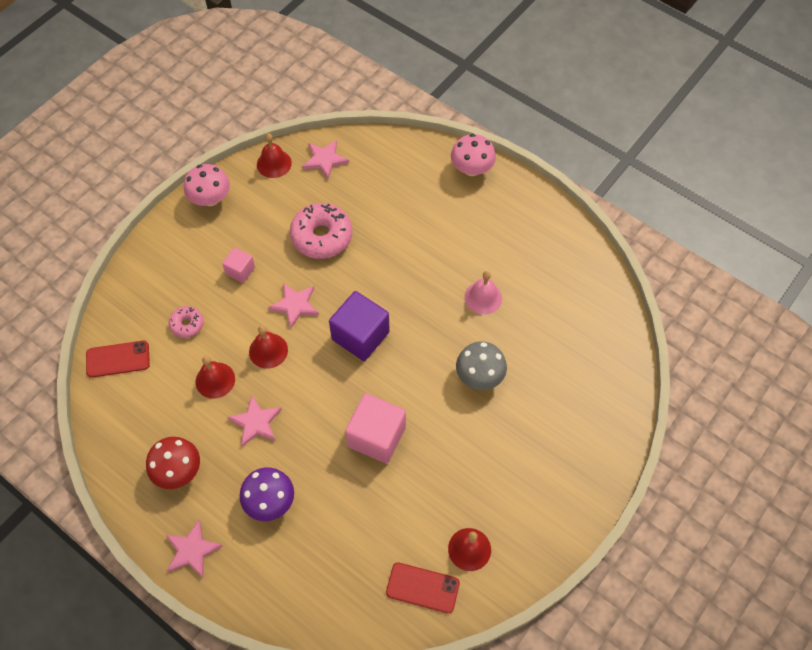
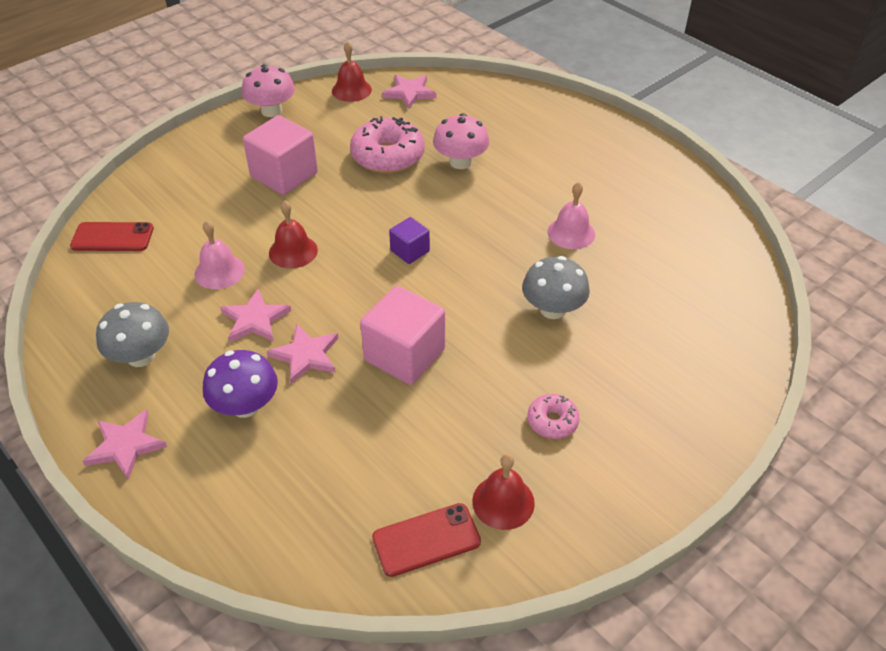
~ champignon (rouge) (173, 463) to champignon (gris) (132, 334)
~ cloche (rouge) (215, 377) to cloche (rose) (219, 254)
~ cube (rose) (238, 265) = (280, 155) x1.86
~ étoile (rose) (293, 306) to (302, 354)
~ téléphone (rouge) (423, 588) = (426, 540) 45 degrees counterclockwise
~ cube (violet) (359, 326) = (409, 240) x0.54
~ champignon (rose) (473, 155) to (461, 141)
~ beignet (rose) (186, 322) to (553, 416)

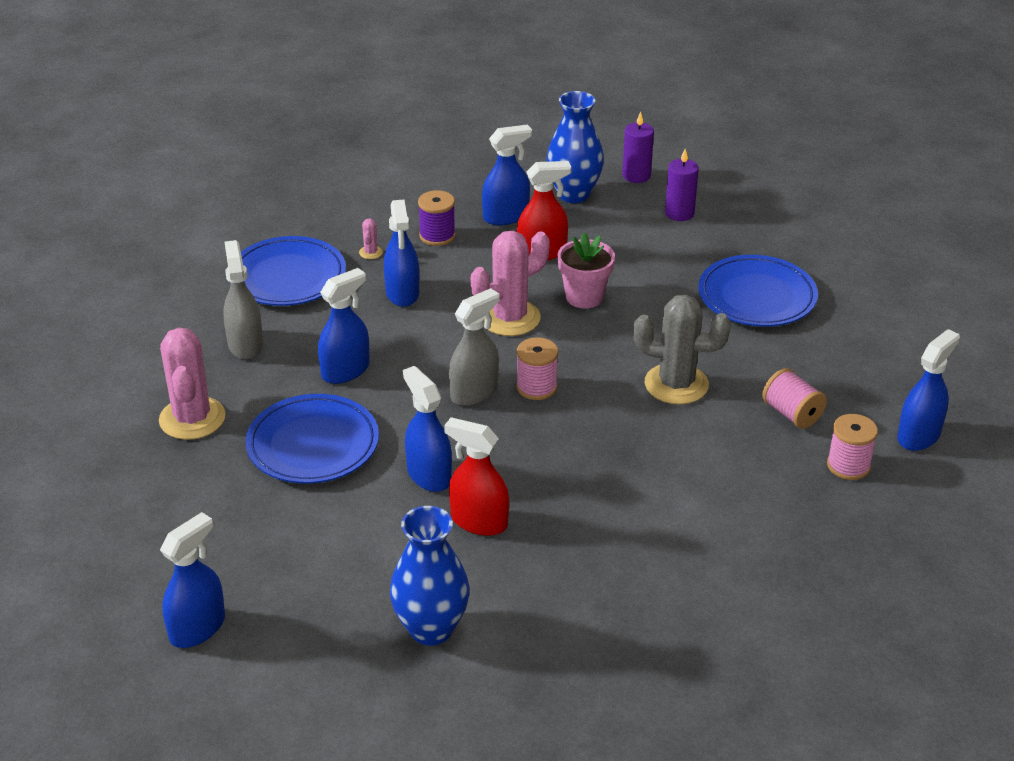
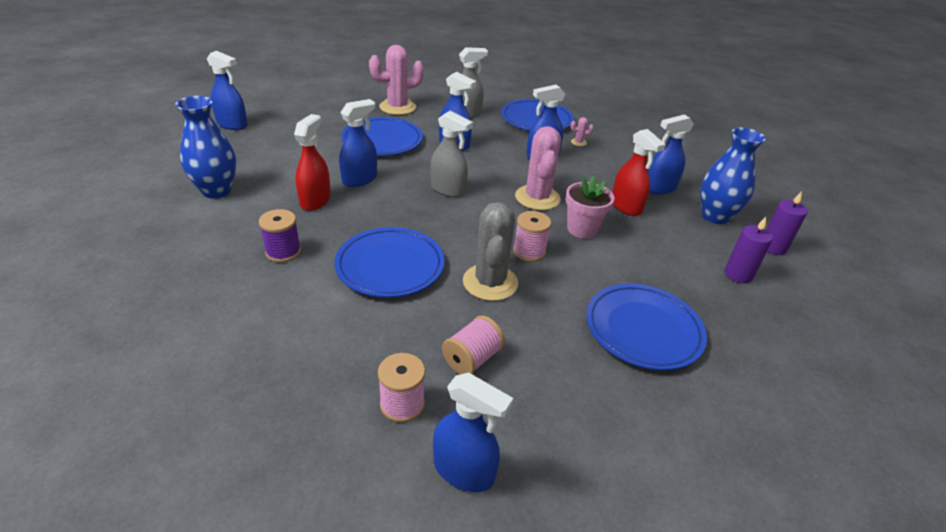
~ bobine (violet) (437, 218) to (280, 236)
+ assiette (bleu) (389, 262)
~ bobine (rose) (537, 368) to (532, 236)
~ cactus (rose) (510, 283) = (538, 168) 45 degrees clockwise
~ vaporisateur (bleu) (507, 174) = (671, 154) 105 degrees clockwise

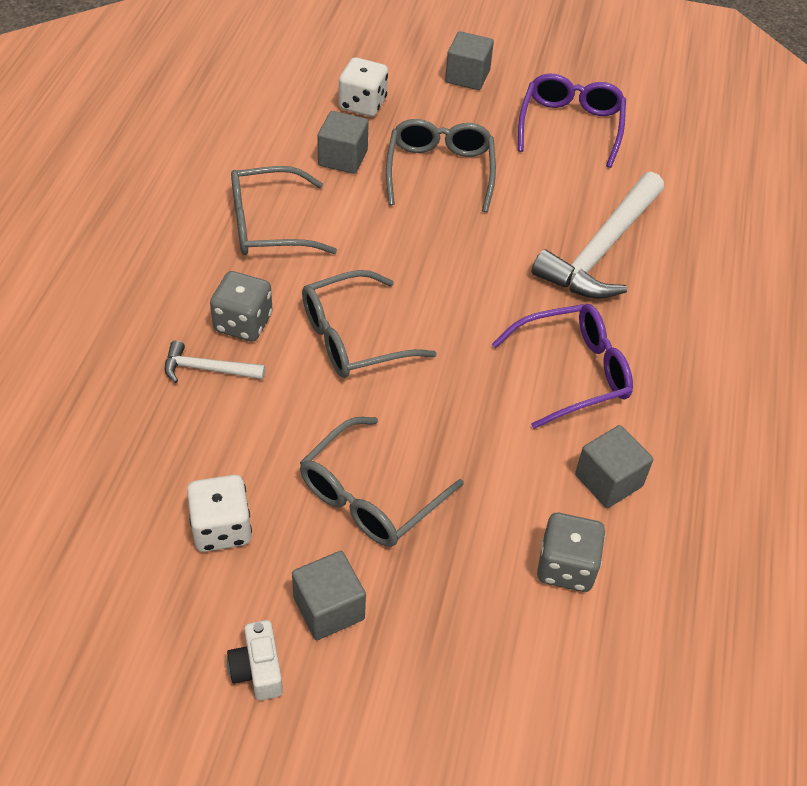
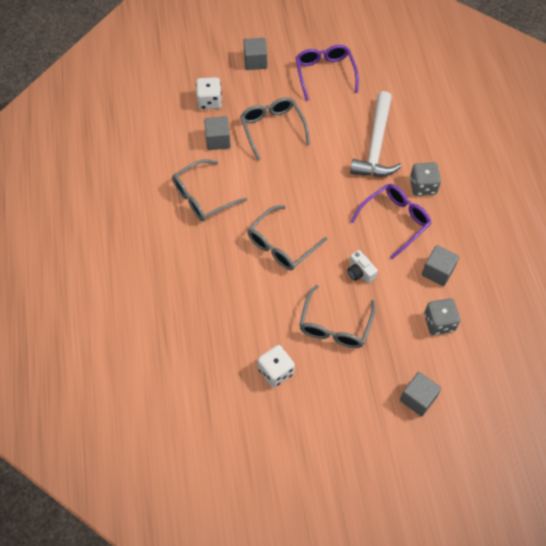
~ appareil photo (blanc) (255, 660) to (362, 266)
~ cube (gris) (329, 595) to (420, 394)
~ dé (gris) (241, 306) to (425, 179)
- marteau (blanc) (215, 361)

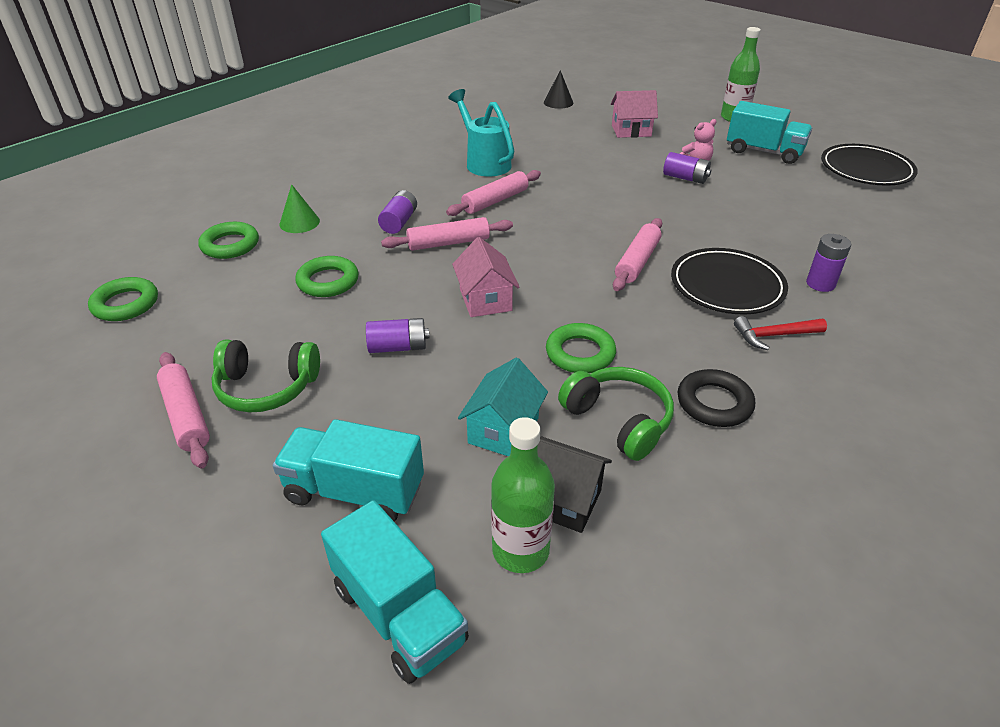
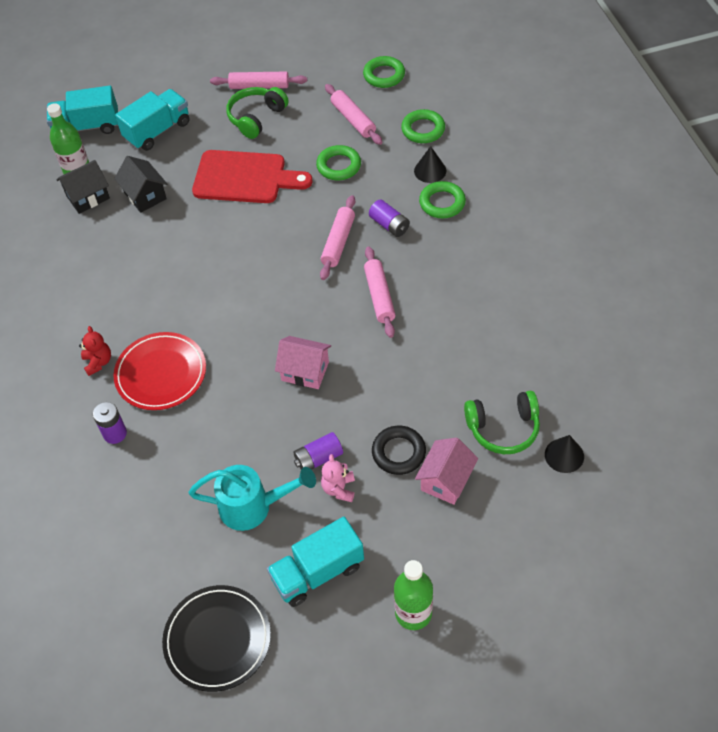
~ marteau (rouge) (780, 333) to ours en peluche (rouge) (95, 351)
~ assiette (noir) (729, 281) to assiette (rouge) (159, 371)
~ maison (turquoise) (503, 407) to maison (noir) (140, 184)
~ arrosoir (turquoise) (481, 132) to (252, 498)
~ pile (violet) (397, 335) to planche à découper (rouge) (252, 176)
~ maison (rose) (486, 277) to (303, 362)
~ rouleau à pâtisserie (rose) (637, 254) to (353, 114)
~ anneau (noir) (716, 398) to (399, 450)
~ cône (vert) (300, 208) to cône (noir) (430, 164)
~ anneau (vert) (581, 348) to (442, 199)
~ casque audio (vert) (616, 414) to (502, 422)

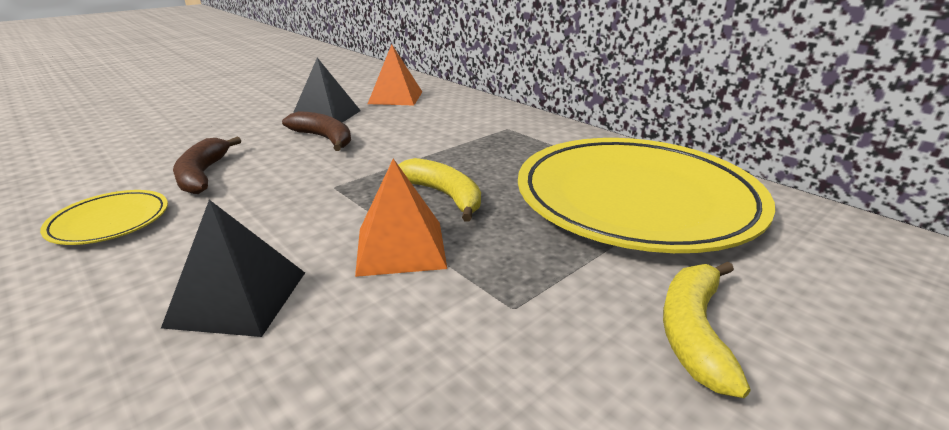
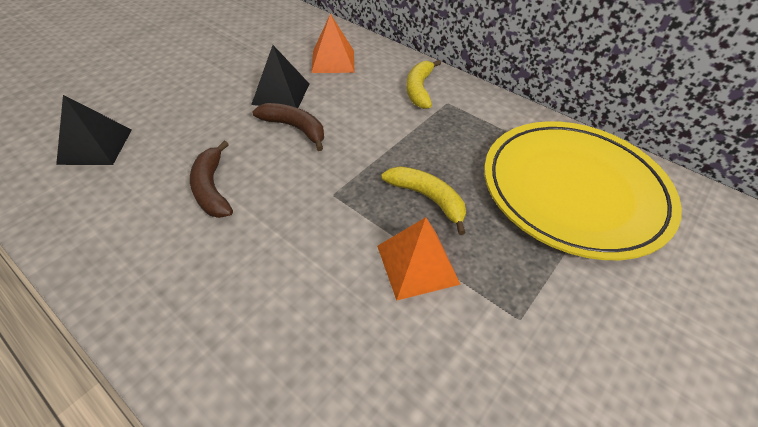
~ pyramide (noir) (233, 268) to (94, 130)
~ banane (jaune) (706, 330) to (424, 84)
- assiette (jaune) (104, 217)

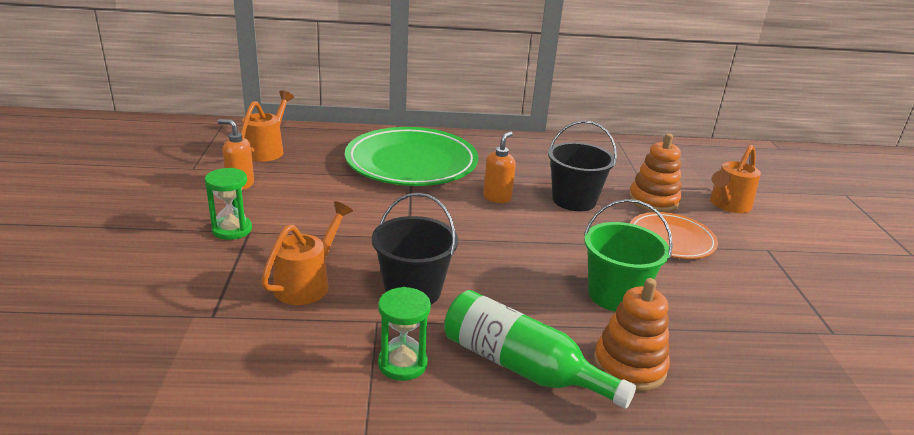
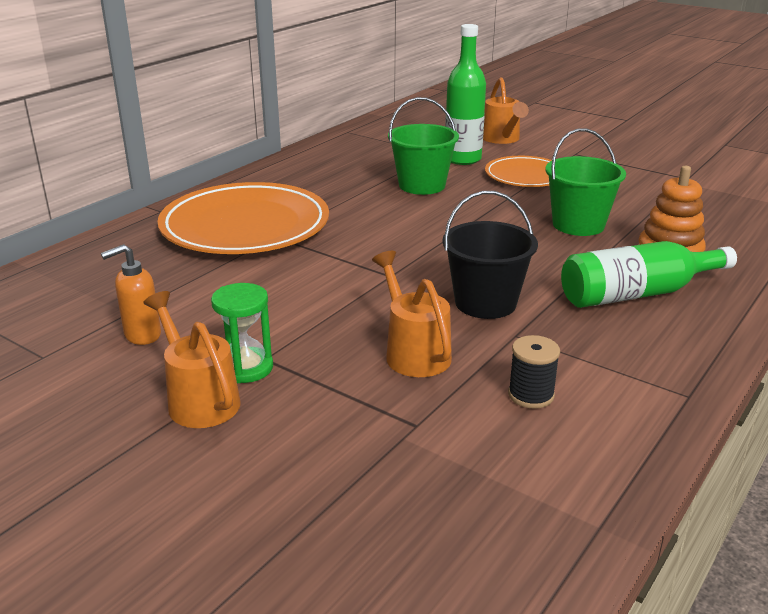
~ arrosoir (orange) (267, 126) to (192, 359)
~ assiette (vert) (411, 156) to assiette (orange) (243, 218)
~ seau (noir) (582, 166) to seau (vert) (423, 146)
~ jouet à empiler (orange) (655, 173) to bouteille (vert) (465, 94)
+ bobine (noir) (534, 372)
- sablier (vert) (404, 334)
- distributeur de savon (orange) (499, 167)

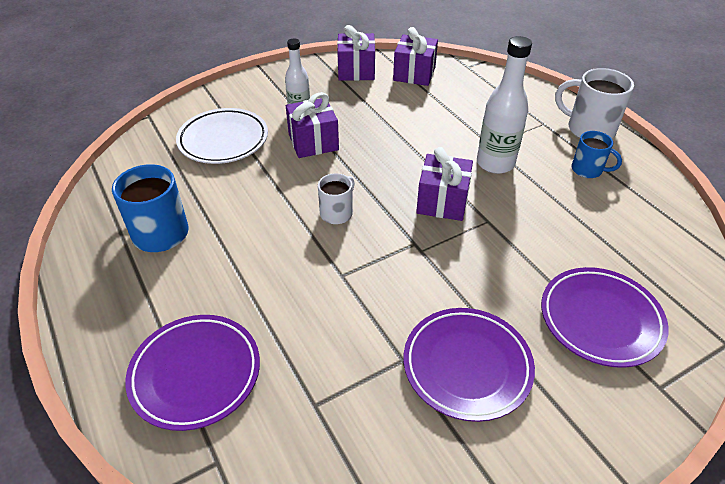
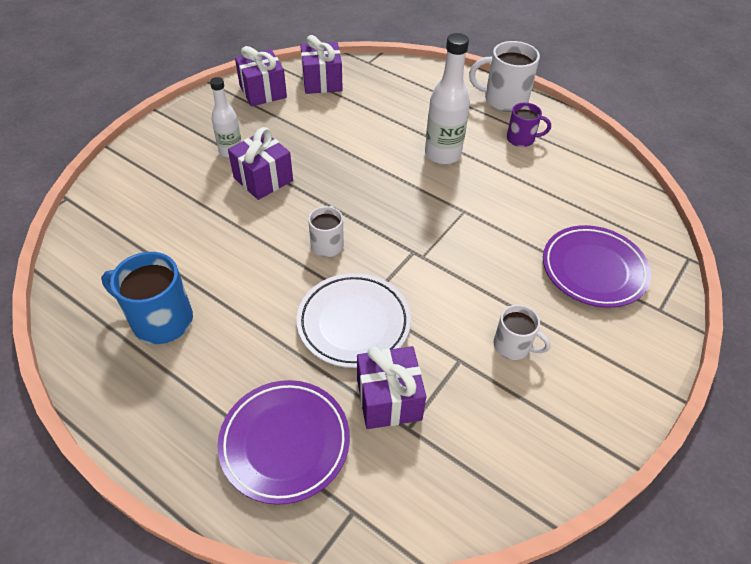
~ assiette (blanc) (222, 136) to (353, 320)
~ cadeau (violet) (444, 184) to (391, 387)
~ assiette (violet) (469, 365) to tasse (blanc) (522, 332)
~ tasse (bleu) (597, 154) to tasse (violet) (529, 124)

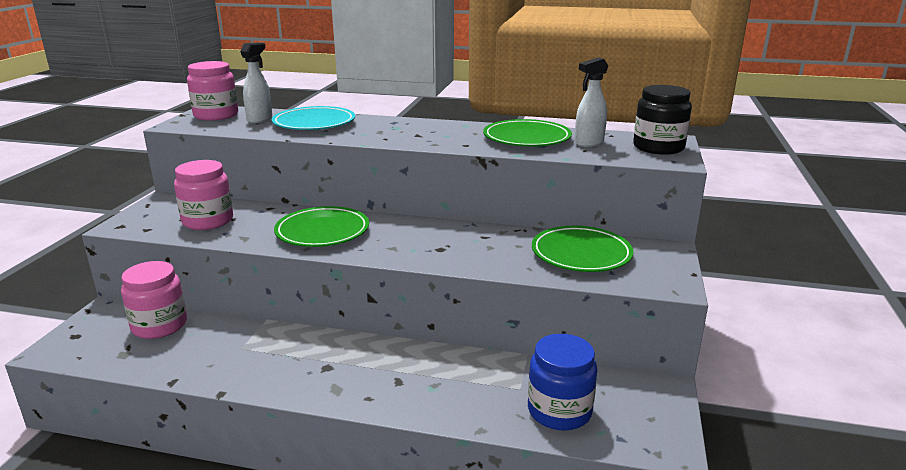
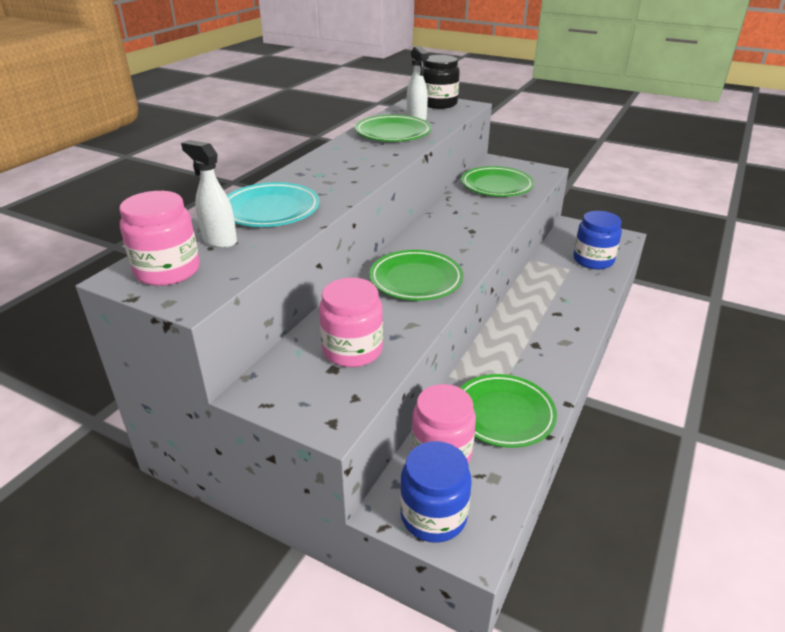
+ bocal (bleu) (436, 492)
+ assiette (vert) (508, 411)

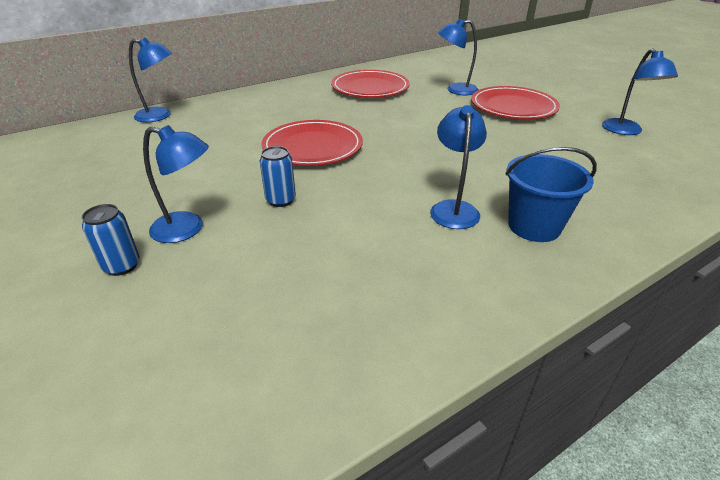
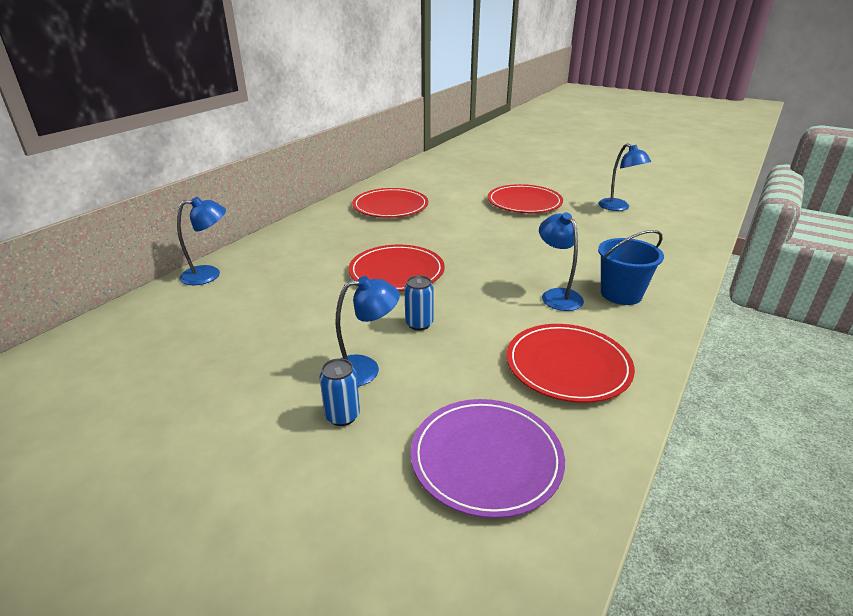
+ assiette (violet) (488, 458)
+ assiette (rouge) (571, 363)
- lampe (bleu) (458, 56)

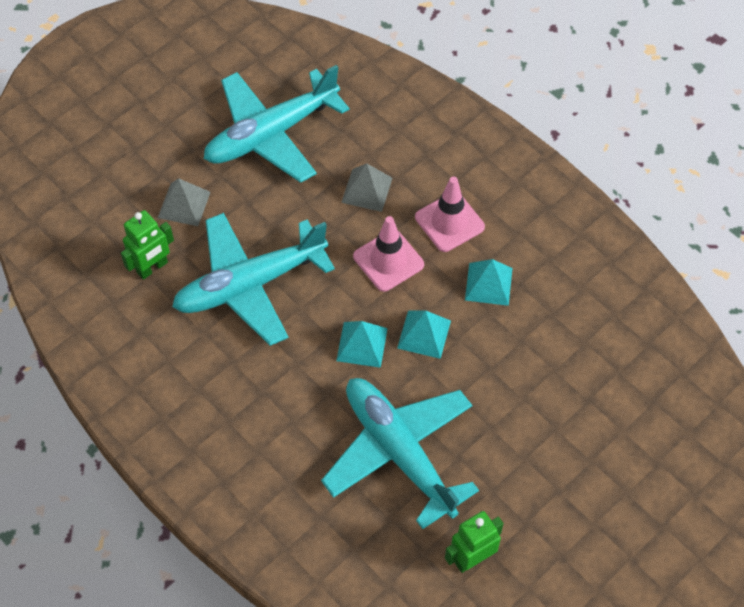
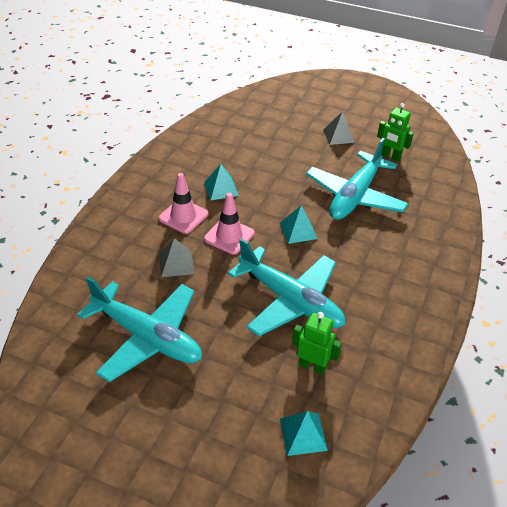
~ pyramide (turquoise) (424, 335) to (304, 433)
~ pyramide (gris) (184, 202) to (339, 128)

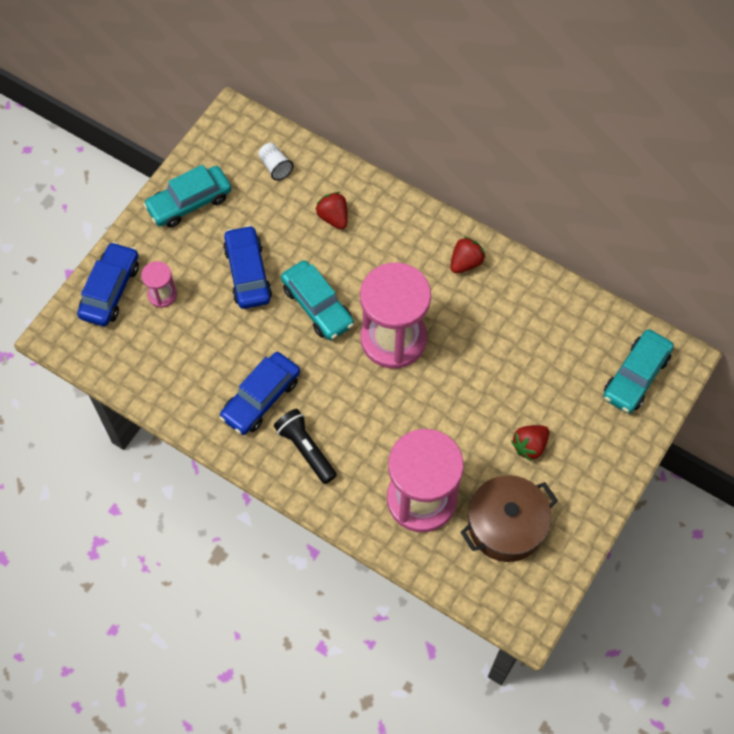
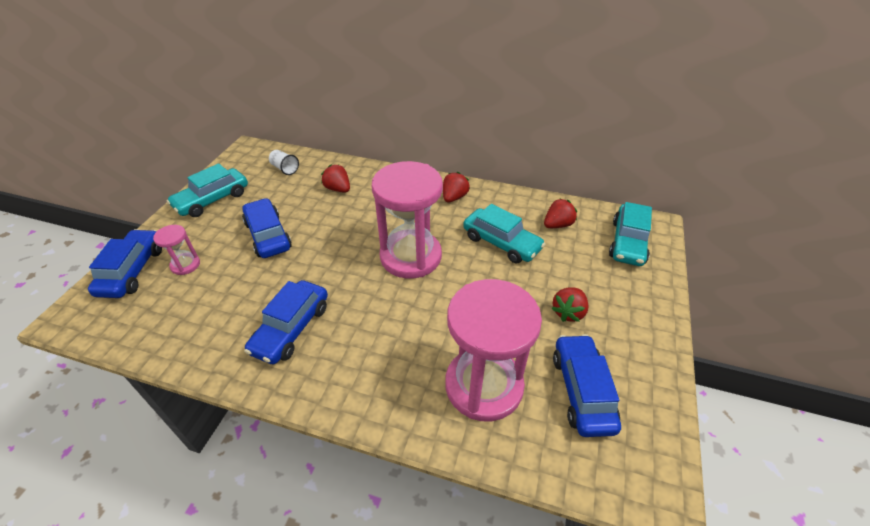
~ voiture (turquoise) (317, 300) to (504, 233)
+ fraise (rouge) (560, 213)
~ marmite (marron) (509, 518) to voiture (bleu) (587, 385)
- lampe de poche (noir) (305, 446)

